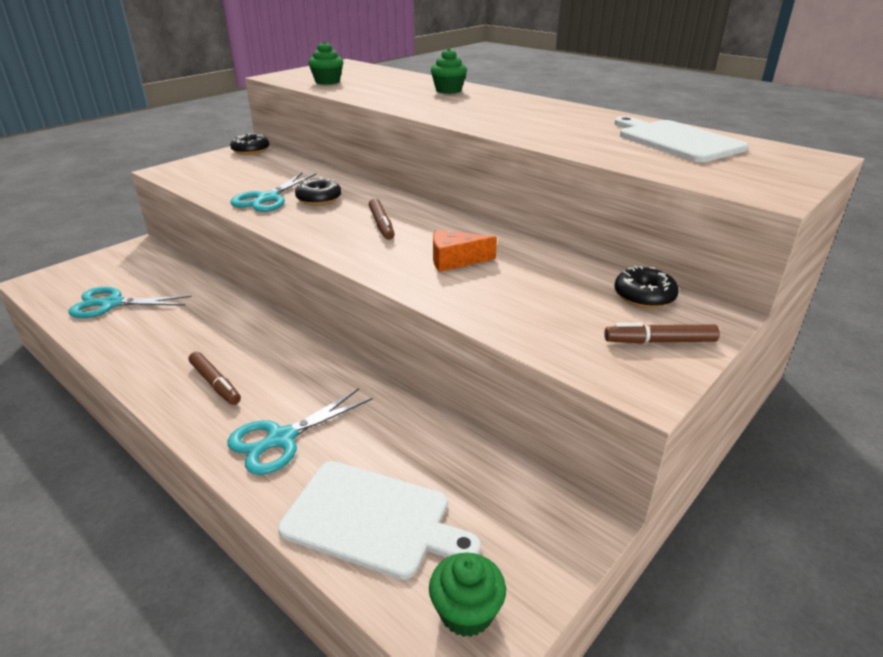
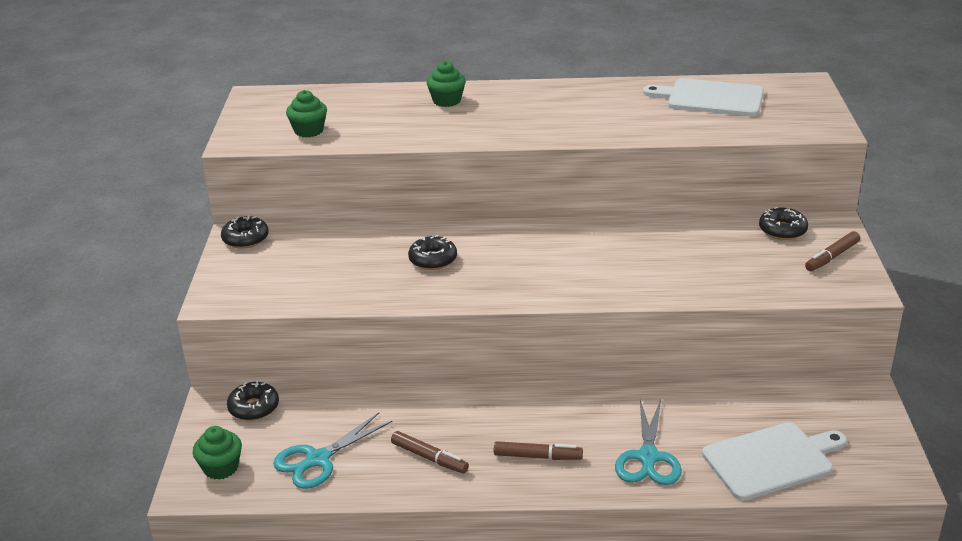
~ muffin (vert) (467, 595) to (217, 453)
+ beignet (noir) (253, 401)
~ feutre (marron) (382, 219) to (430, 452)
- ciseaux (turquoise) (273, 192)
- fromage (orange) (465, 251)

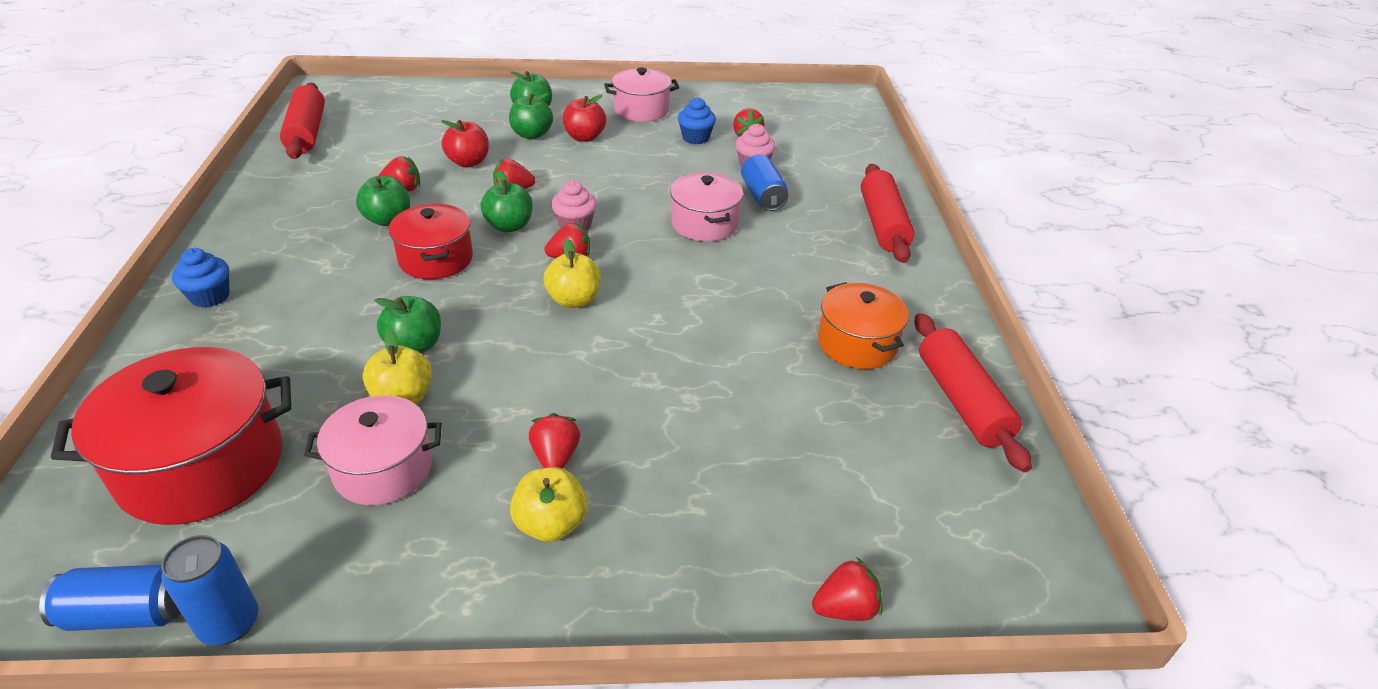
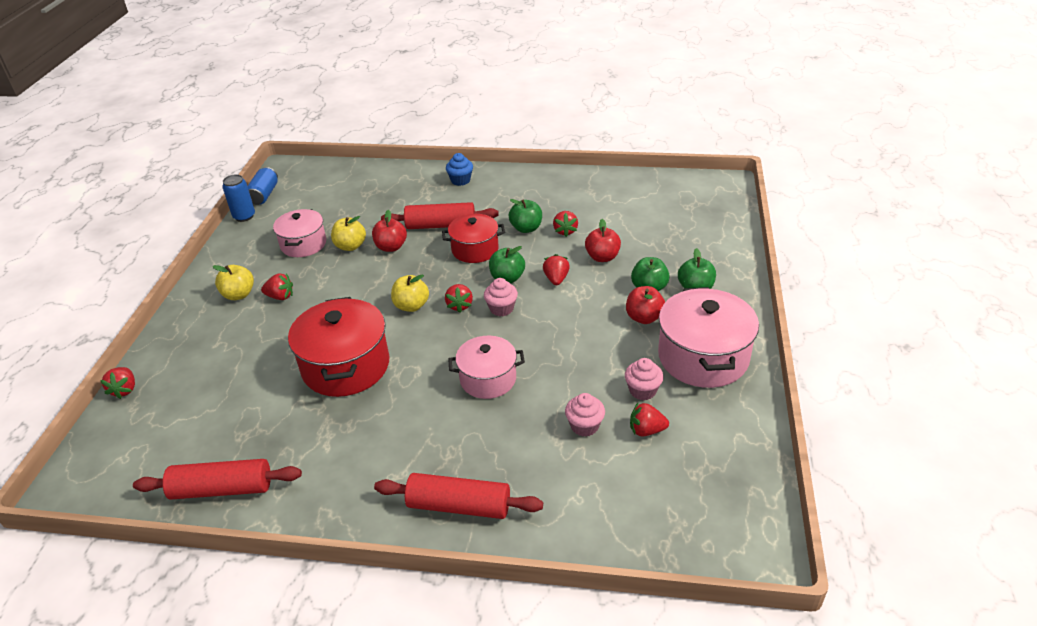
~ marmite (rouge) (171, 436) to (338, 347)
~ pomme (vert) (407, 324) to pomme (rouge) (389, 231)
~ rouleau à pâtisserie (rouge) (302, 120) to (440, 215)
~ muffin (bleu) (697, 120) to muffin (rose) (644, 379)
~ marmite (rose) (641, 95) = (708, 337) x1.60
- canette (bleu) (764, 182)
- marmite (orange) (863, 325)

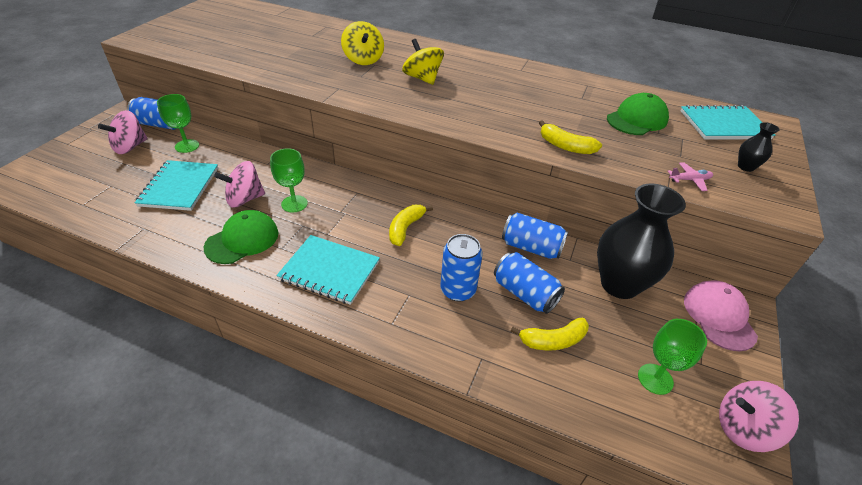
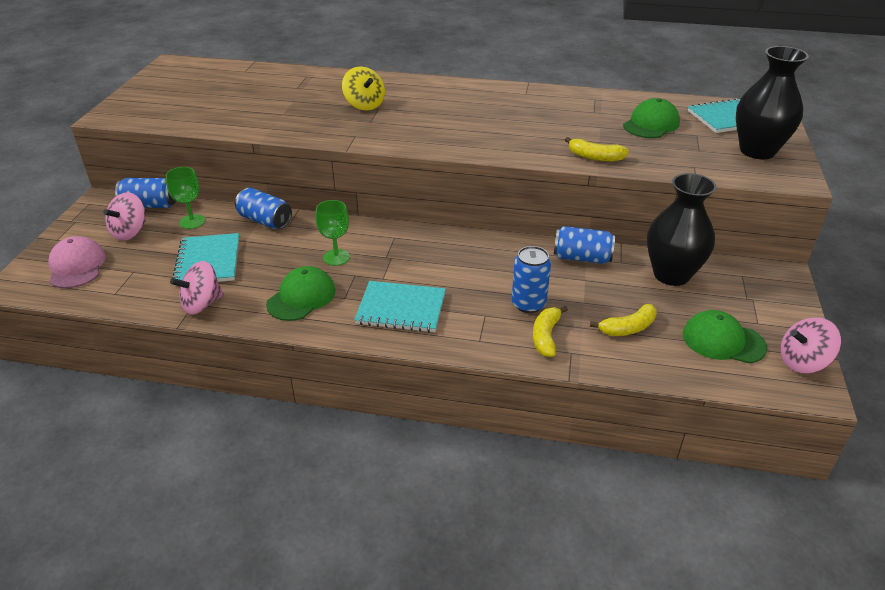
~ casquette (rose) (721, 315) to (77, 262)
~ toupie (rose) (239, 184) to (197, 288)
~ canette (bleu) (529, 283) to (263, 208)
~ banane (jaune) (411, 225) to (550, 331)
~ verre à pied (vert) (672, 357) to casquette (vert) (725, 337)
~ vase (noir) (759, 147) = (772, 102) x2.37
- toupie (jaune) (423, 62)
- avion (rose) (690, 176)

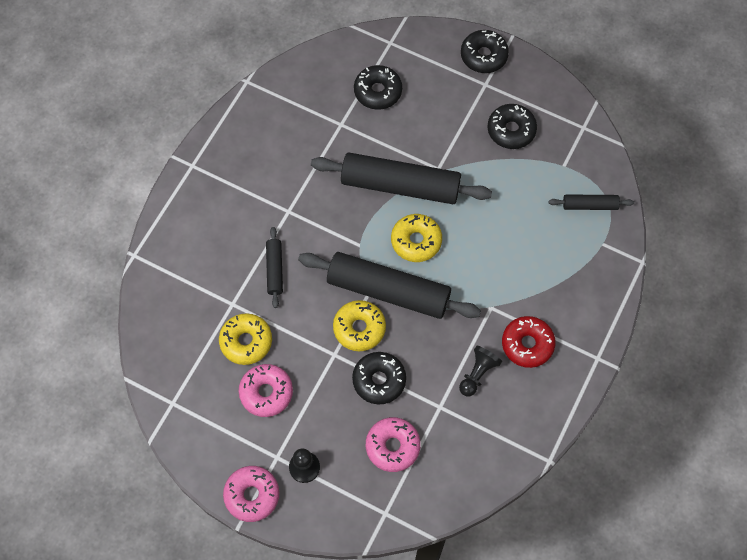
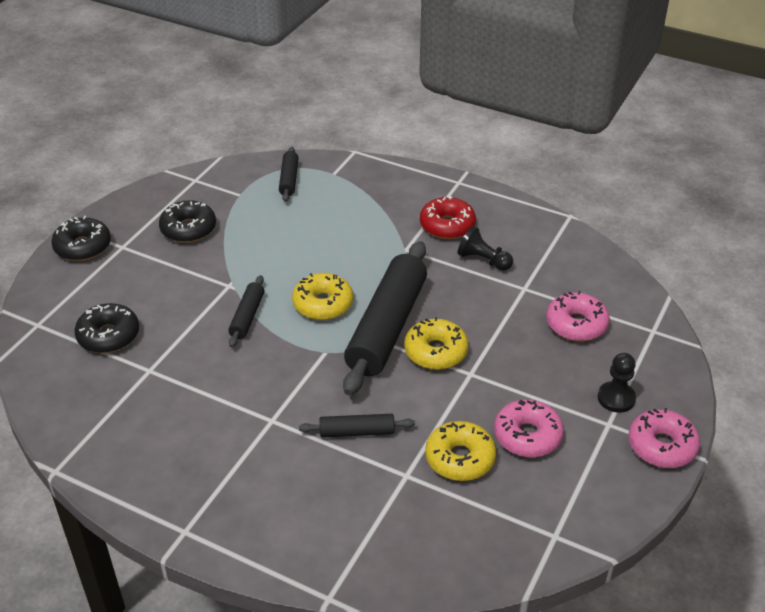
~ rouleau à pâtisserie (noir) (401, 178) = (246, 311) x0.46
- beignet (noir) (379, 378)

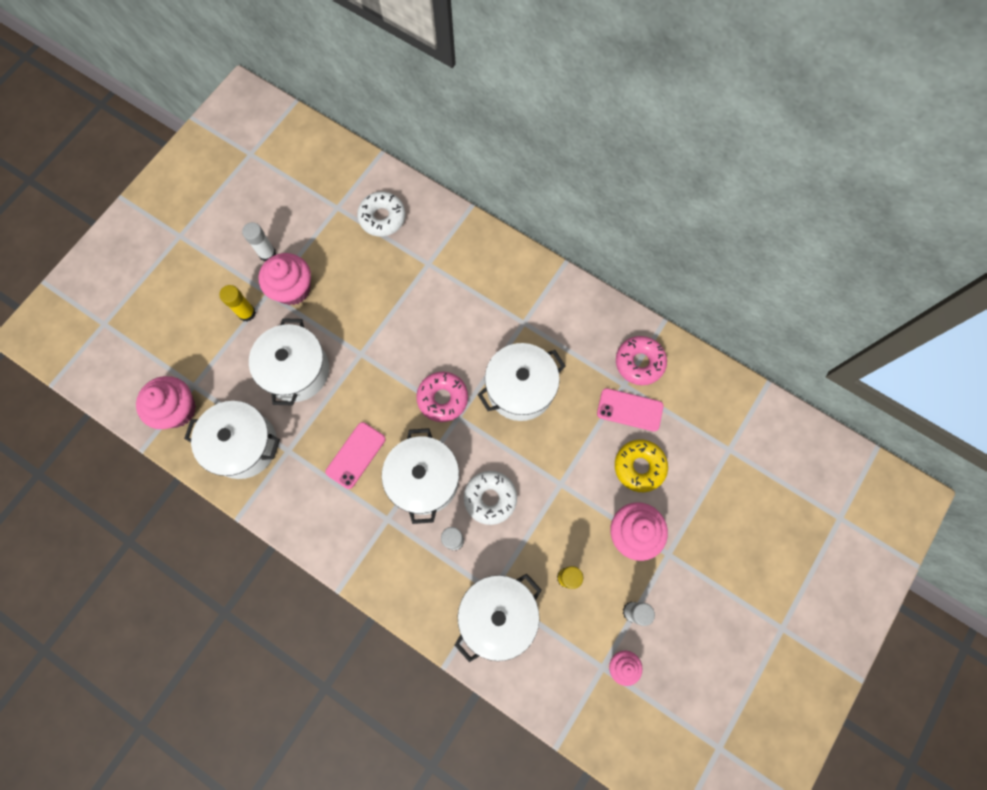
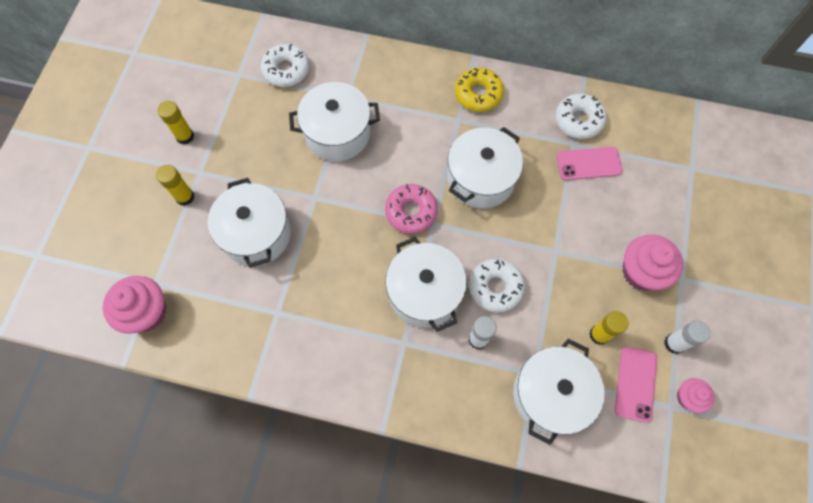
~ bâton de colle (blanc) (259, 241) to bâton de colle (jaune) (175, 122)
~ marmite (blanc) (232, 440) to (334, 121)
~ beignet (jaune) (641, 465) to (479, 90)
~ beignet (rose) (641, 360) to beignet (blanc) (581, 116)
~ téléphone (rose) (355, 455) to (636, 385)
- muffin (rose) (285, 279)

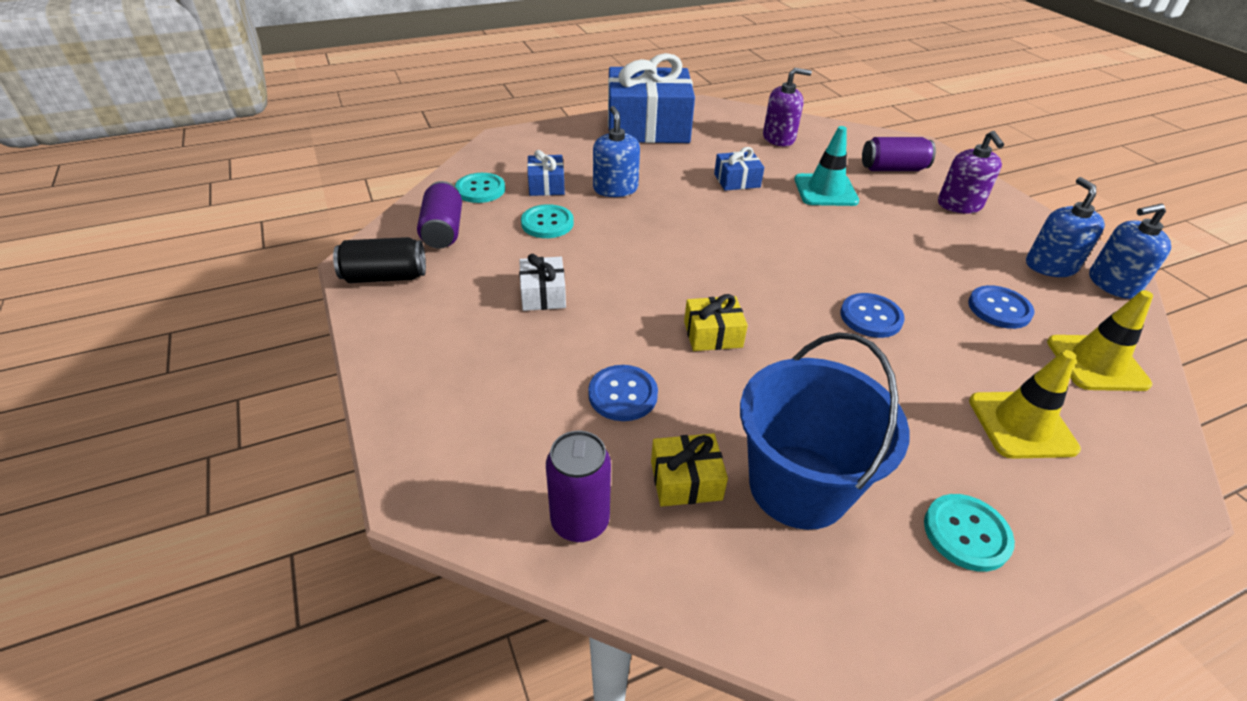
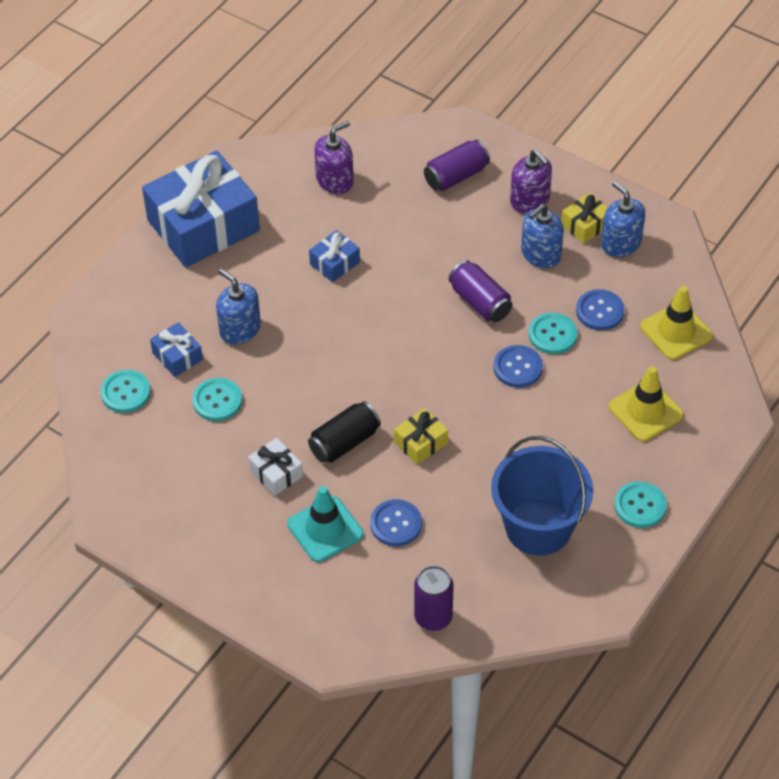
~ cône de chantier (turquoise) (827, 166) to (325, 524)
~ canette (noir) (379, 260) to (344, 432)
~ canette (violet) (439, 215) to (480, 291)
~ distributeur de savon (bleu) (1130, 251) to (542, 236)
+ bouton (turquoise) (553, 333)
~ cadeau (jaune) (689, 470) to (584, 218)

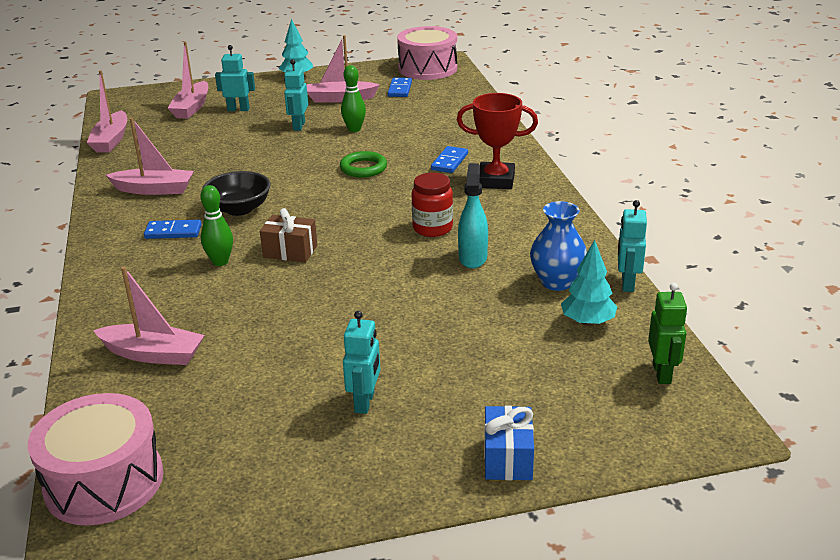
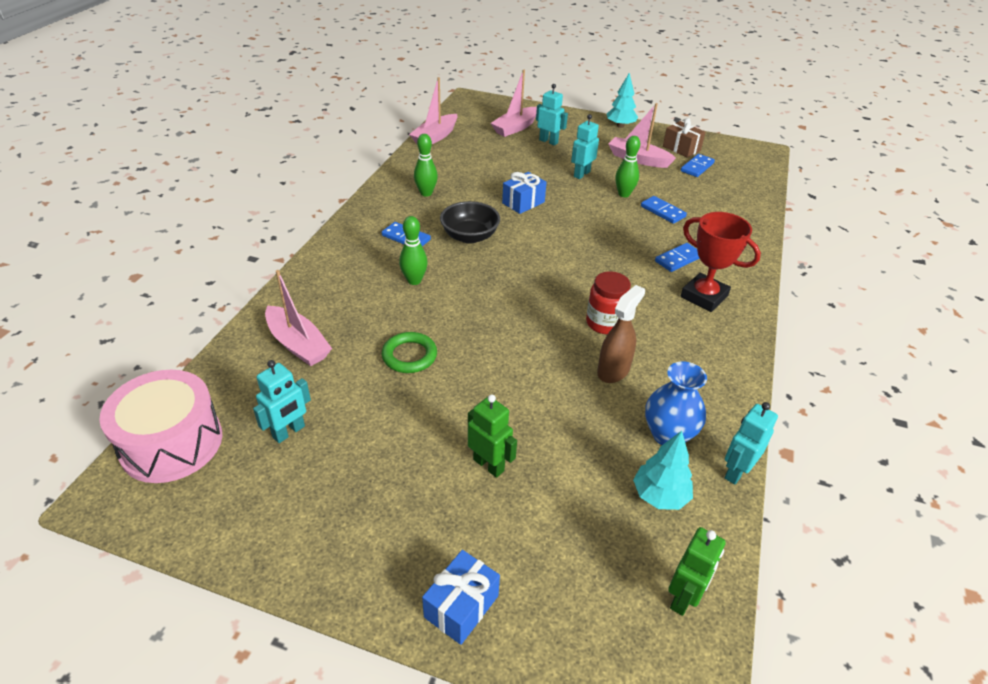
~ robot (turquoise) (362, 362) to (282, 401)
~ anneau (vert) (363, 164) to (409, 352)
~ bateau (rose) (150, 156) to quille (vert) (426, 165)
+ robot (vert) (492, 436)
+ cadeau (bleu) (524, 193)
~ vaporisateur (turquoise) (473, 215) to vaporisateur (marron) (621, 334)
+ domino (bleu) (664, 210)
~ cadeau (marron) (288, 235) to (684, 138)
- tambour (rose) (427, 53)

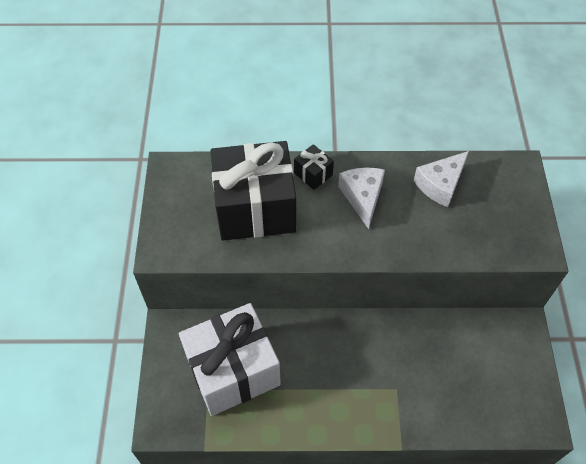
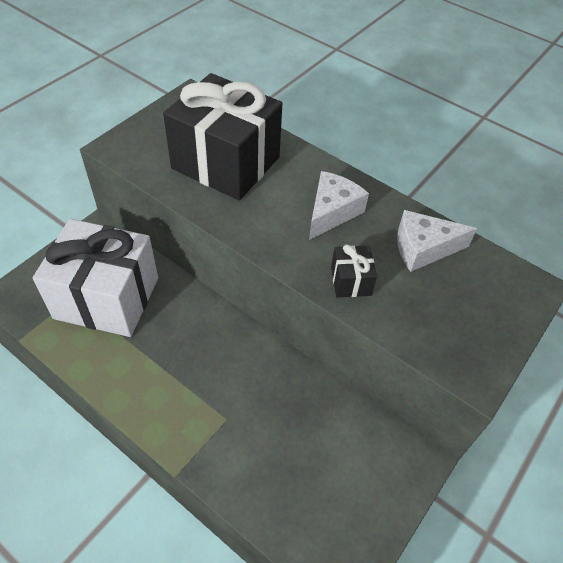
~ cadeau (noir) (314, 167) to (354, 270)

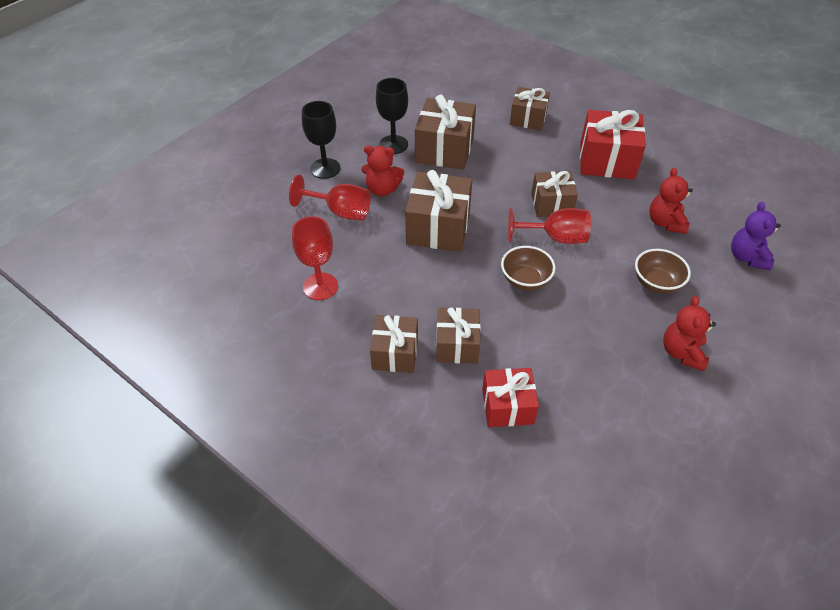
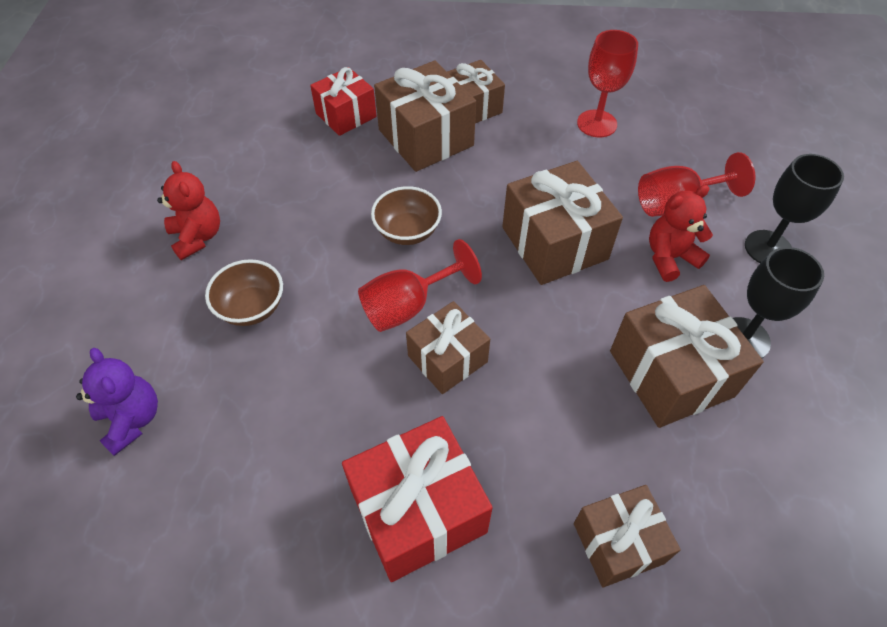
~ cadeau (marron) (458, 335) = (425, 116) x1.56
- ours en peluche (rouge) (671, 201)

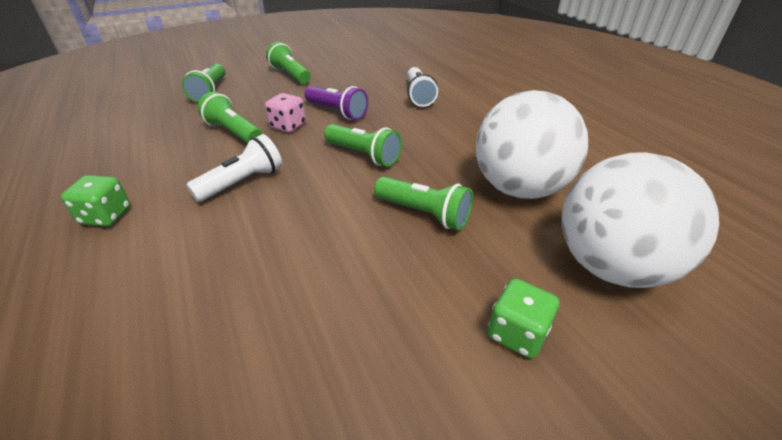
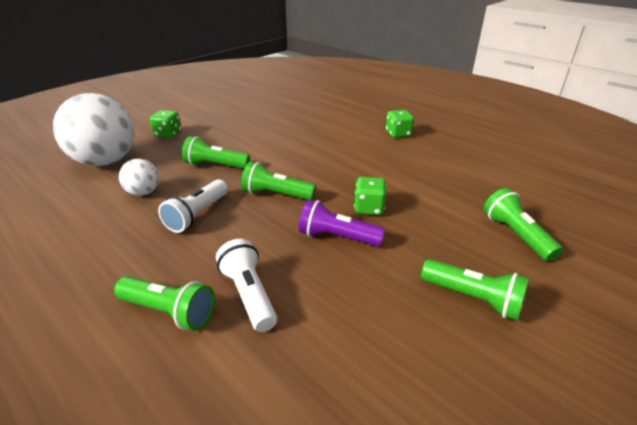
~ lampe de poche (vert) (230, 118) to (164, 303)
~ balle (blanc) (532, 144) = (139, 177) x0.47
~ lampe de poche (blanc) (234, 168) to (193, 206)
~ dé (rose) (285, 112) to dé (vert) (370, 196)

